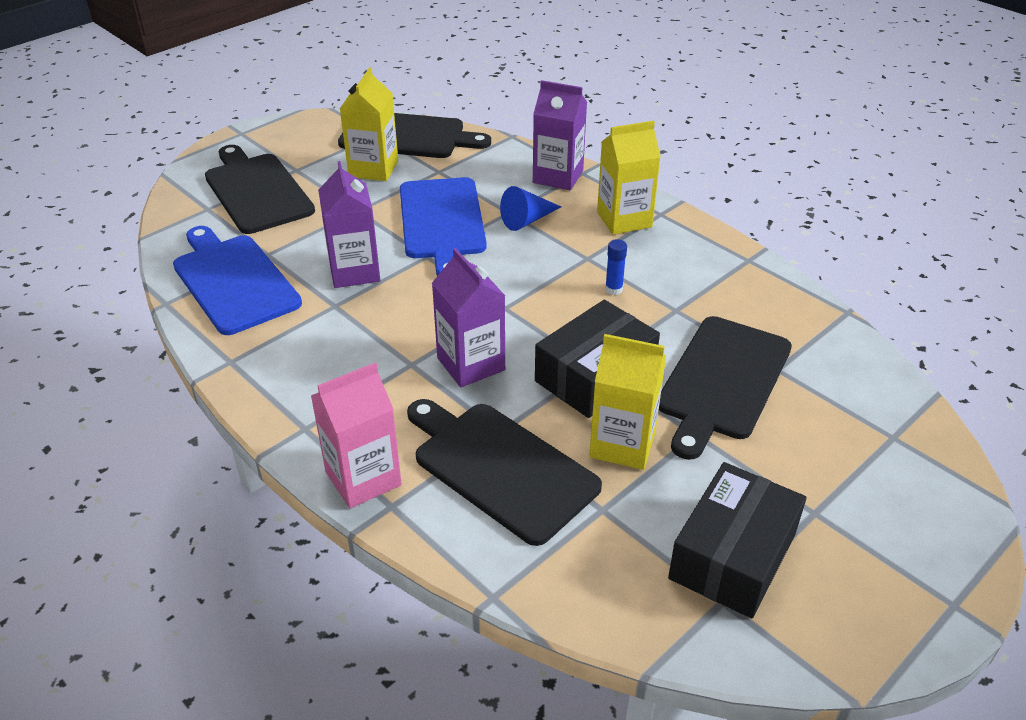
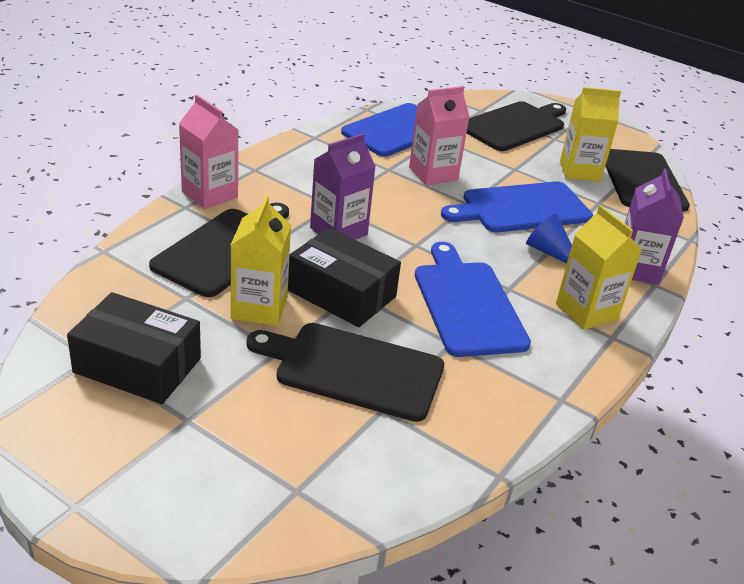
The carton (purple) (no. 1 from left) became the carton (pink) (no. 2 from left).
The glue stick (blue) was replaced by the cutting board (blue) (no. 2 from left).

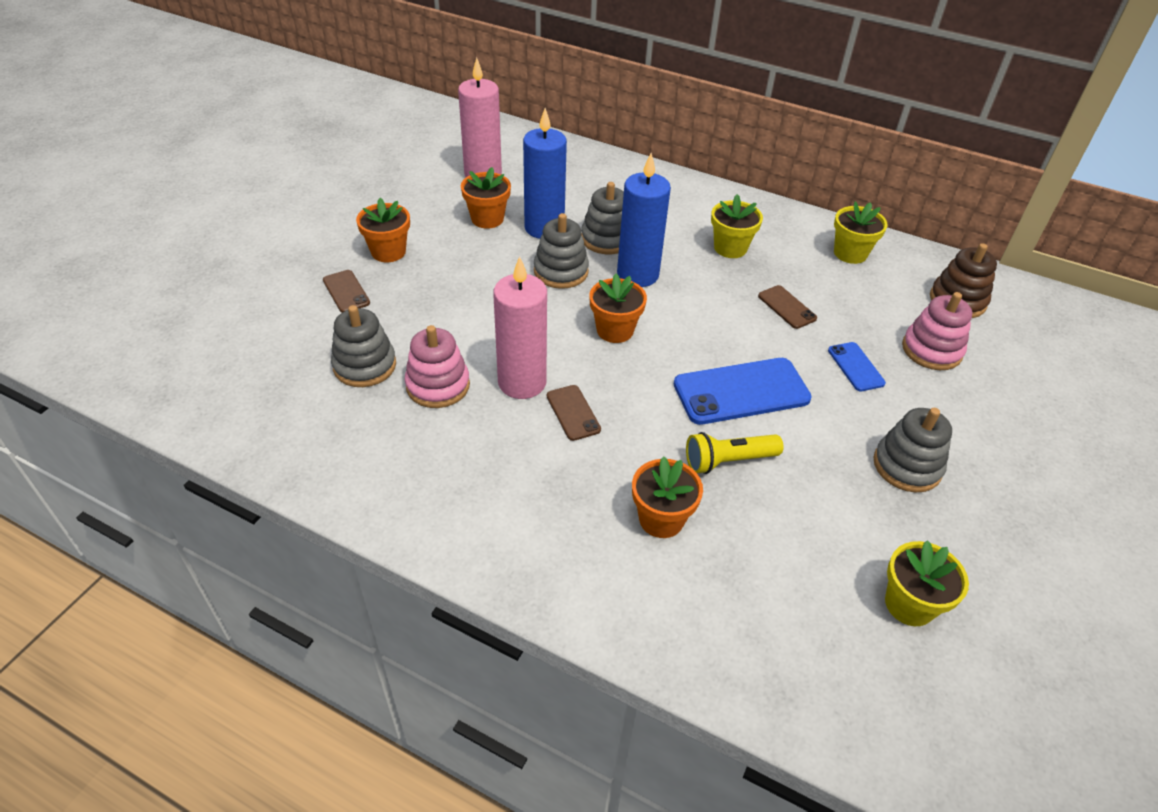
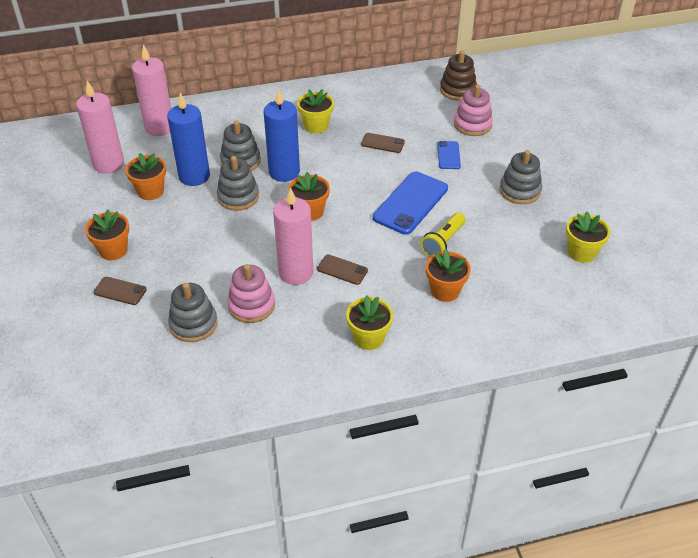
The flower pot (yellow) (no. 2 from left) moved.
The phone (blue) (no. 2 from left) turned 60 degrees clockwise.
The candle (pink) (no. 2 from left) appeared.

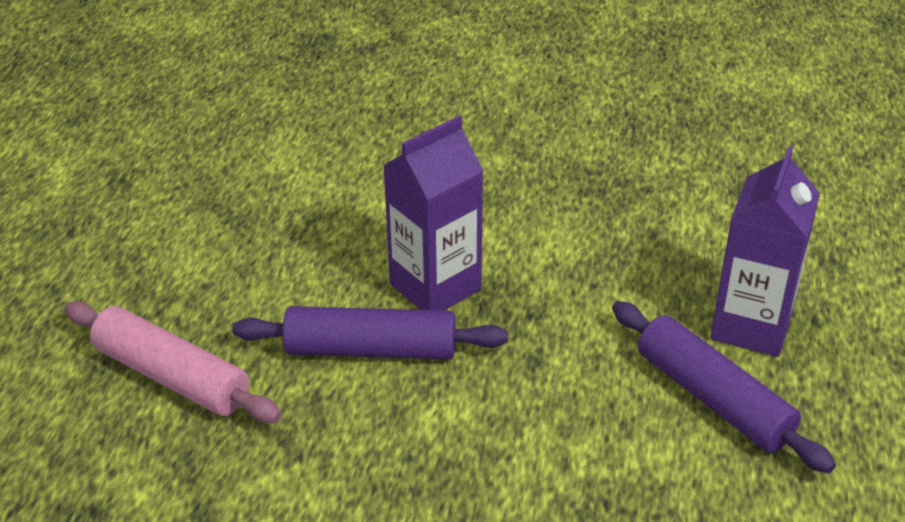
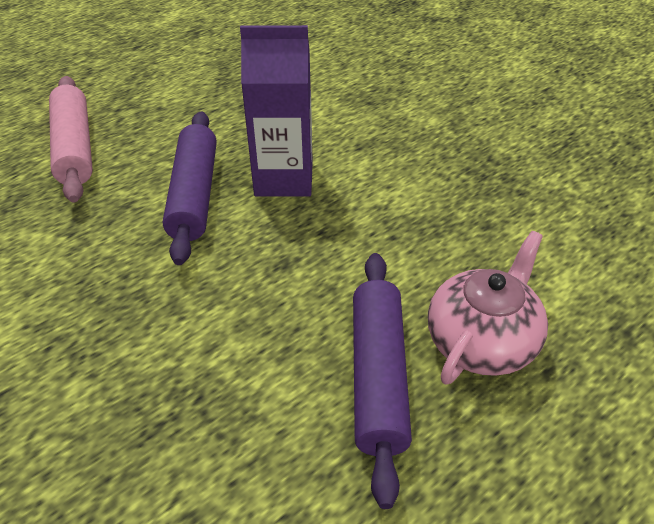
The carton (purple) (no. 2 from left) was replaced by the teapot (pink).
The rolling pin (purple) (no. 1 from left) turned 45 degrees clockwise.

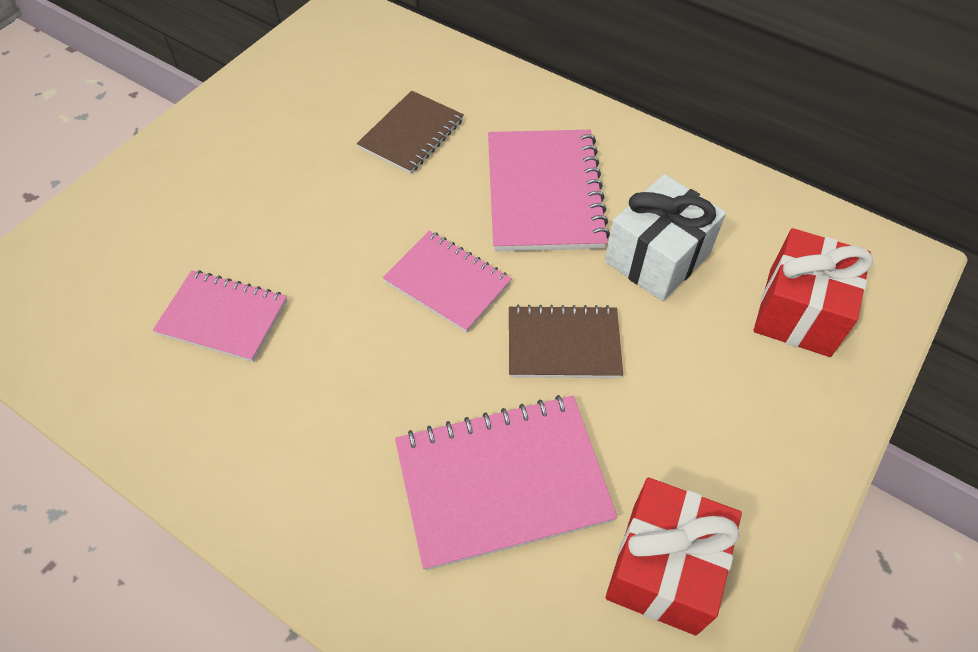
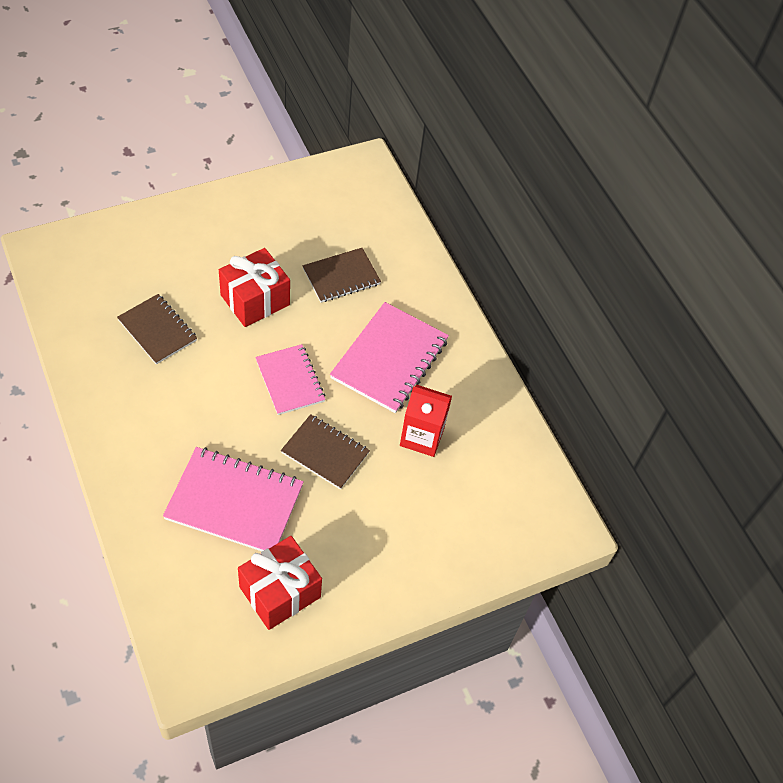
The gift (white) was replaced by the carton (red).
The gift (red) (no. 2 from left in the first image) moved.
The notebook (pink) (no. 1 from left) became the notebook (brown) (no. 1 from left).

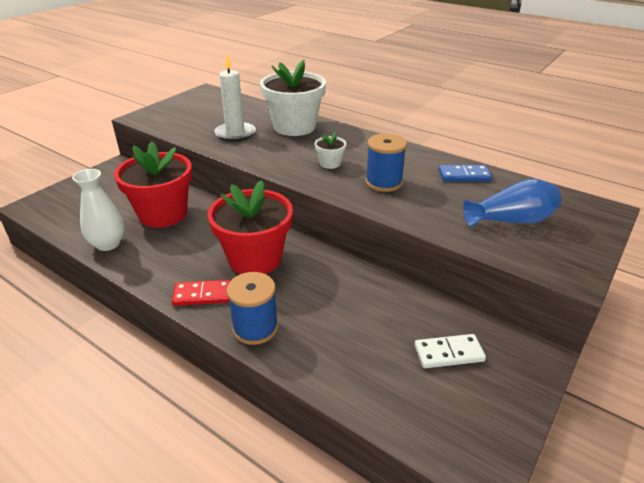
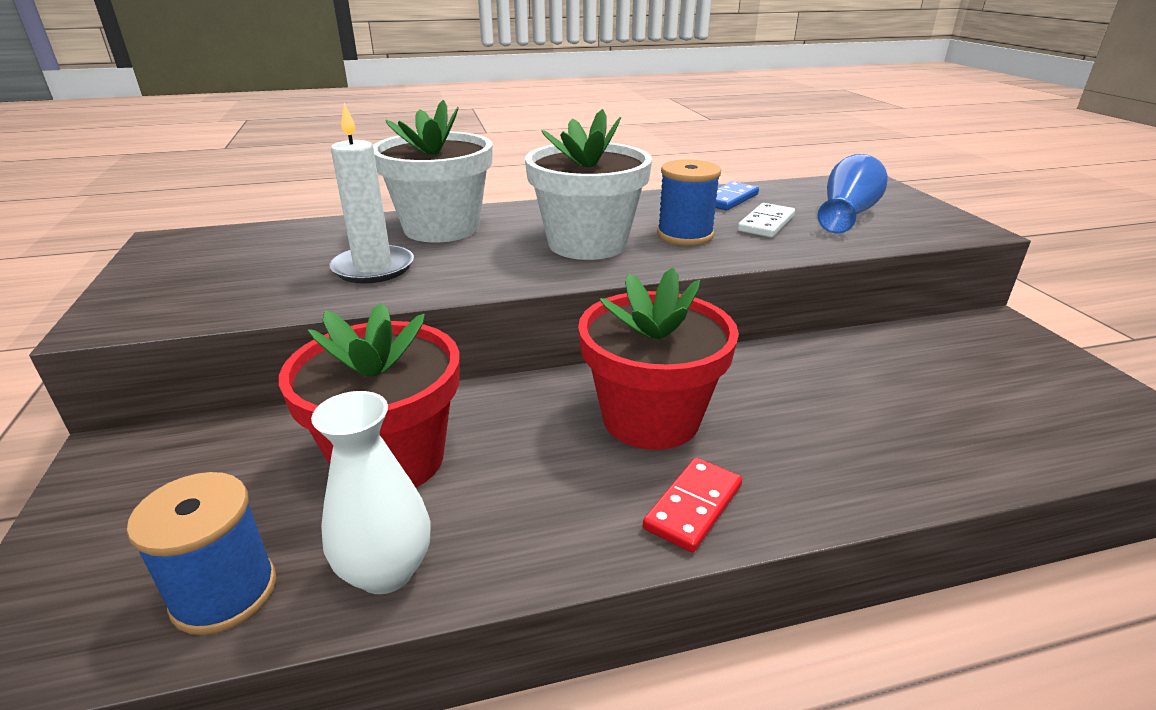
The flower pot (white) (no. 2 from left) changed to 2.30 times the size.
The spool (blue) (no. 1 from left) moved.
The domino (white) moved.

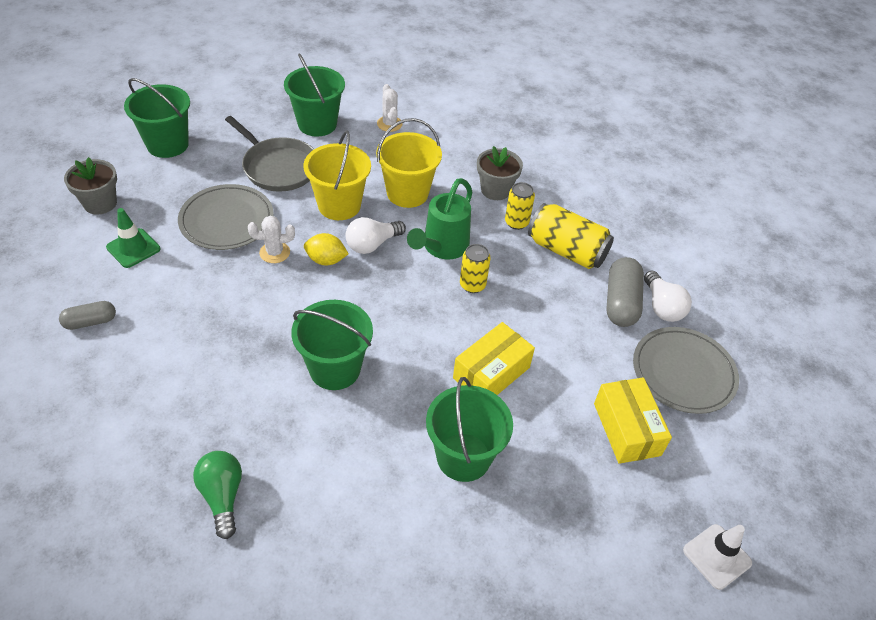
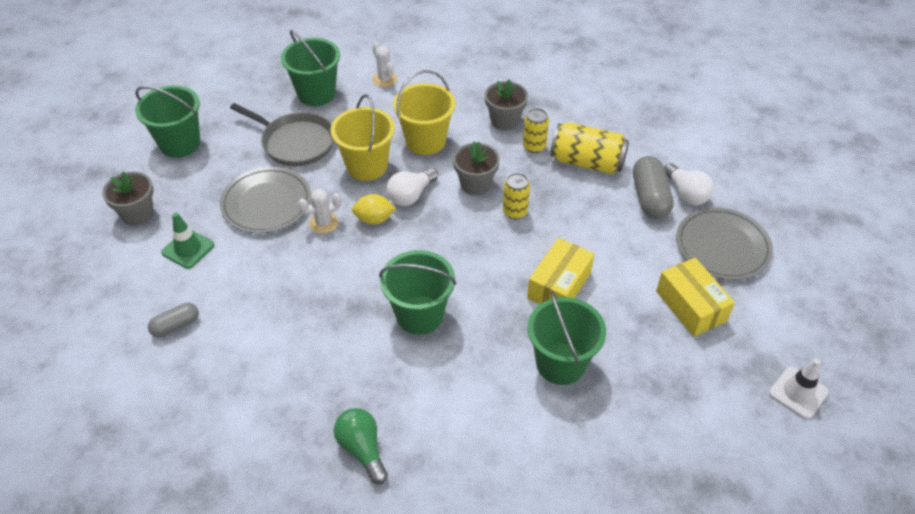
The watering can (green) was replaced by the flower pot (grey) (no. 2 from left).

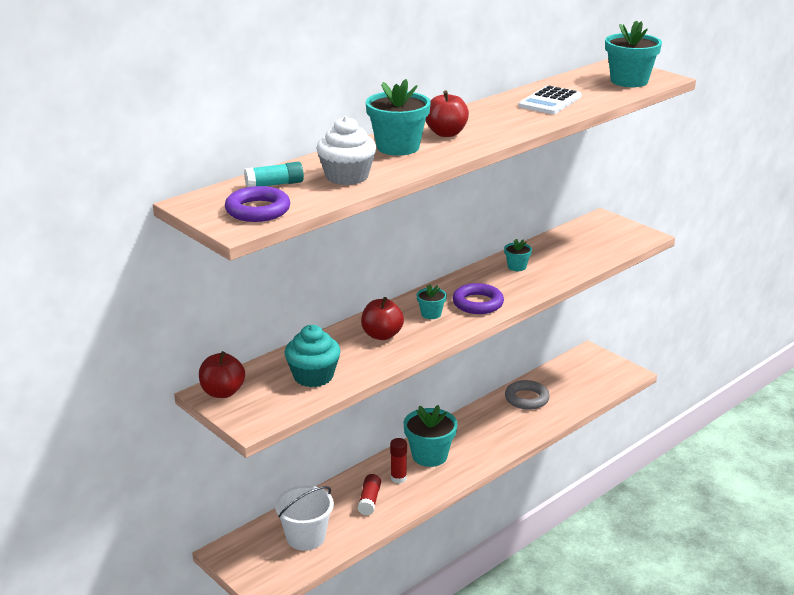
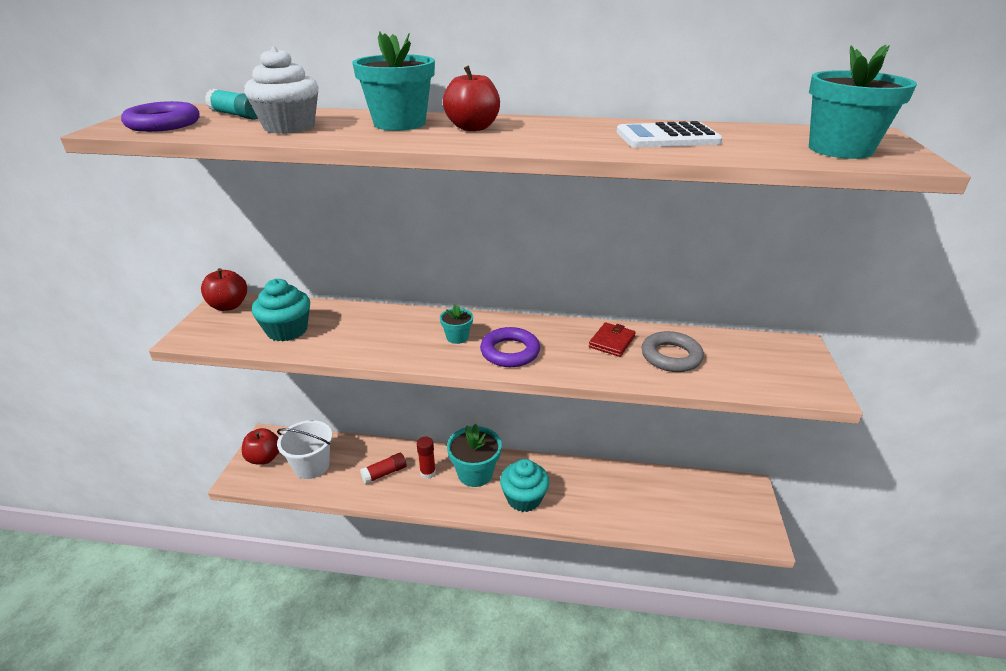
The flower pot (turquoise) (no. 4 from left) was replaced by the wallet (red).
The apple (red) (no. 2 from left) moved.
The ring (grey) moved.
The cupcake (turquoise) (no. 2 from left) appeared.

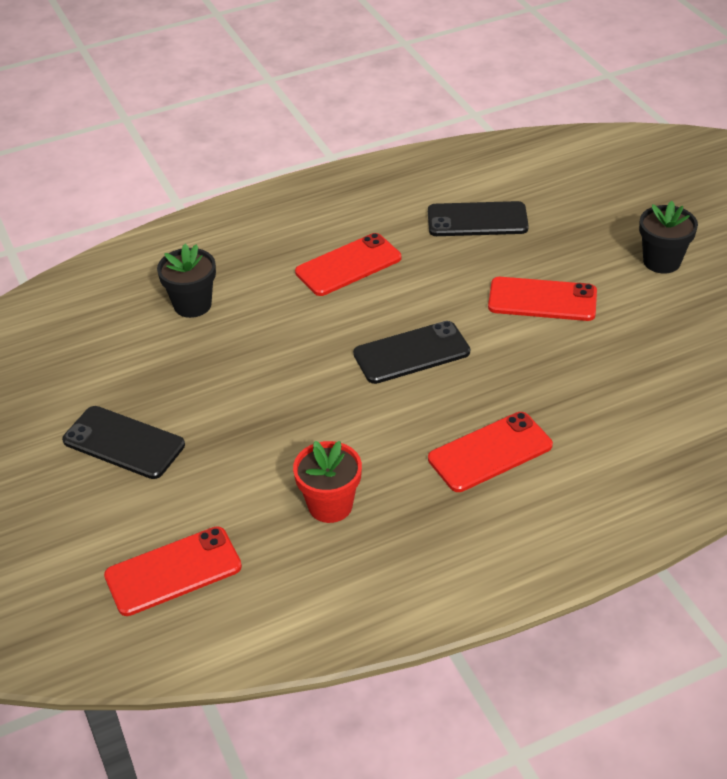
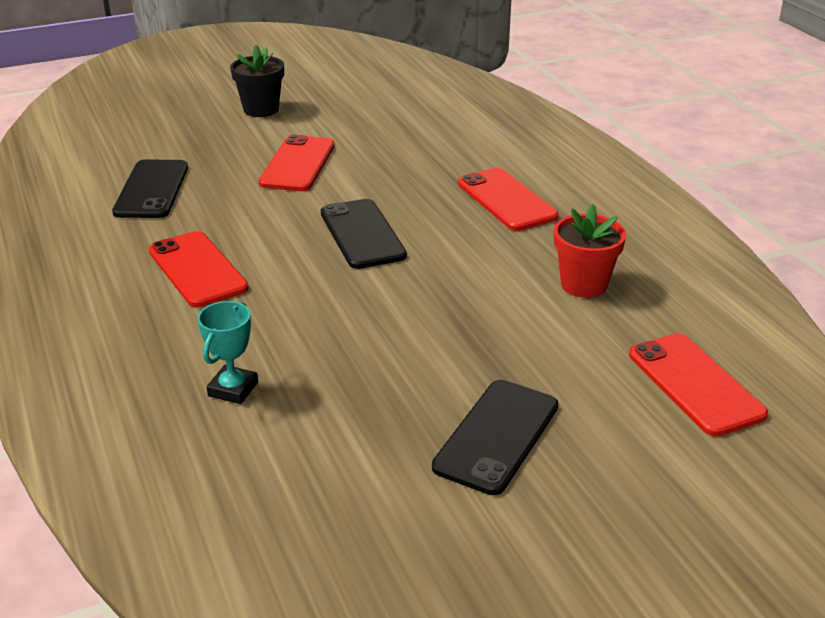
The flower pot (black) (no. 1 from left) was replaced by the trophy (turquoise).

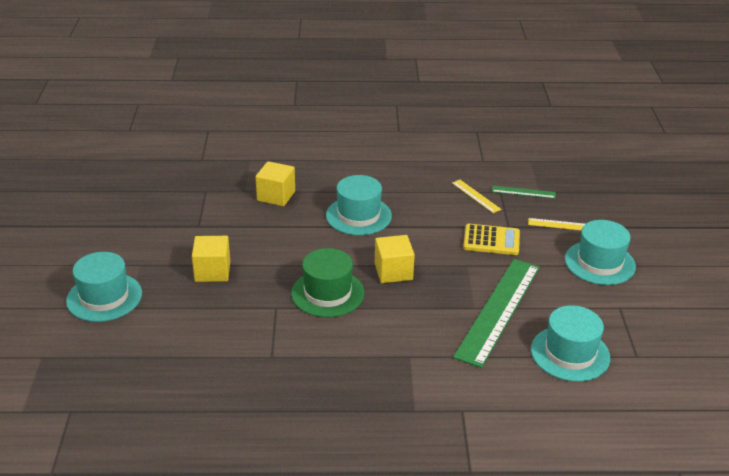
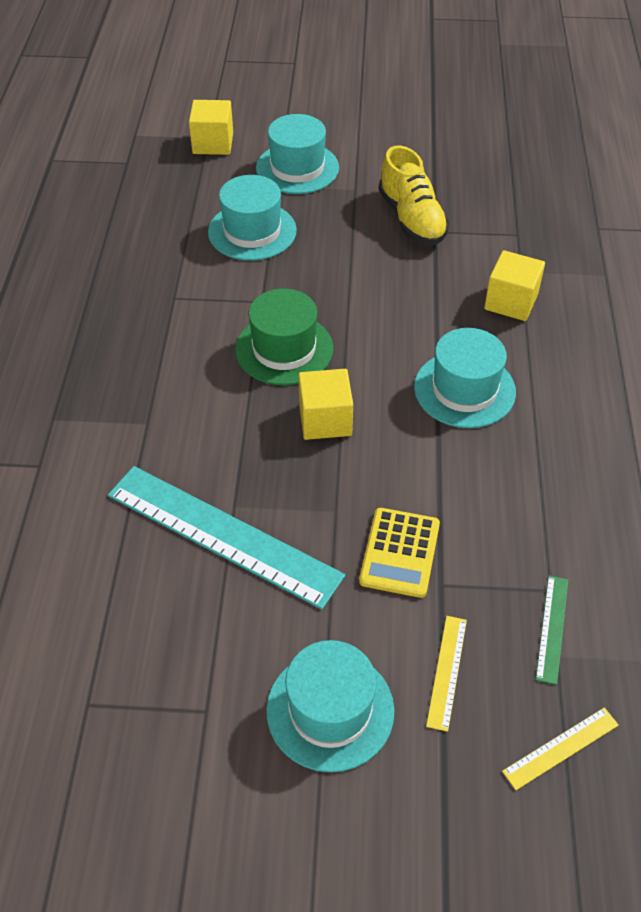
The ruler (yellow) (no. 1 from left in the first image) moved.
The cube (yellow) (no. 1 from left) moved.
The ruler (green) (no. 1 from left) became the ruler (turquoise).
The hat (turquoise) (no. 3 from left in the first image) moved.
The shoe (yellow) appeared.

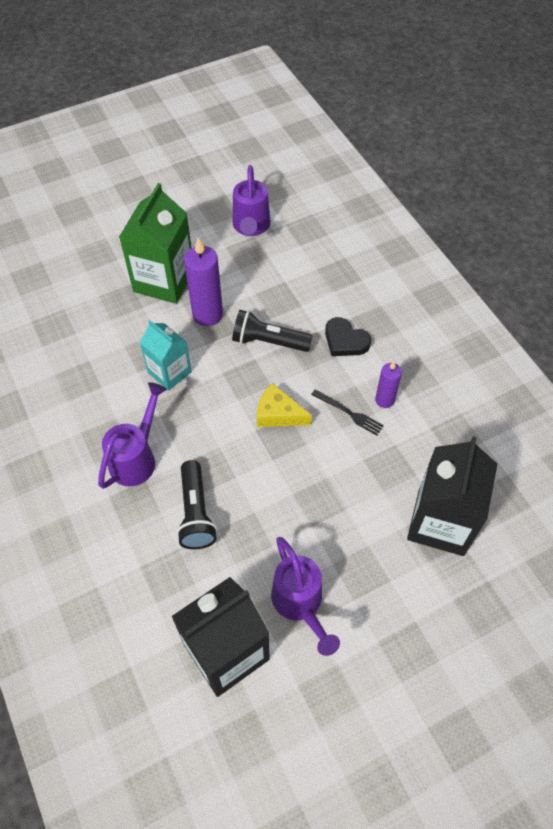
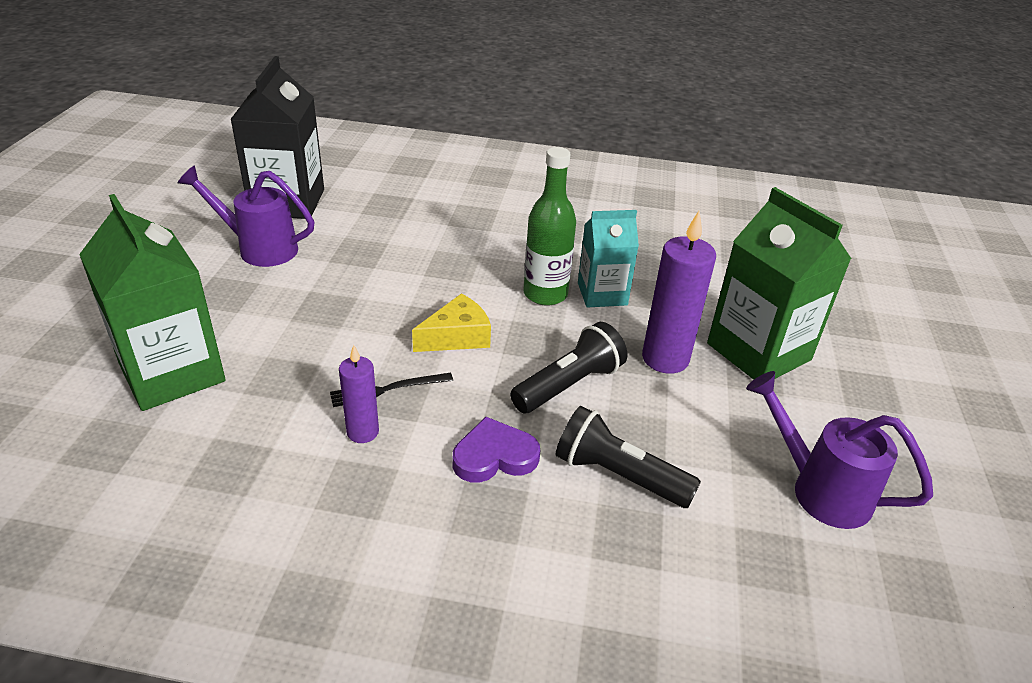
The heart (black) became the heart (purple).
The watering can (purple) (no. 1 from left) disappeared.
The carton (black) (no. 2 from left) became the carton (green) (no. 1 from left).
The flashlight (black) (no. 1 from left in the first image) moved.
The bottle (green) appeared.

